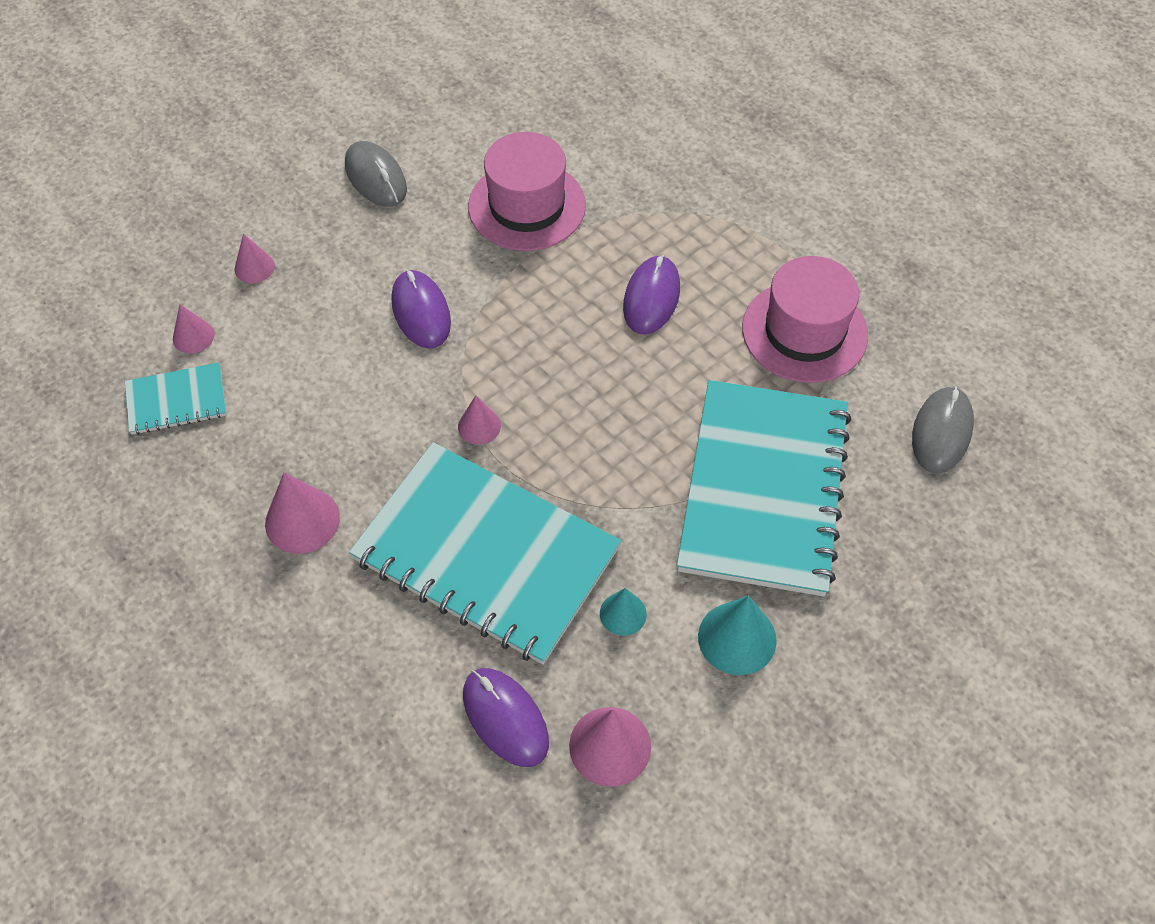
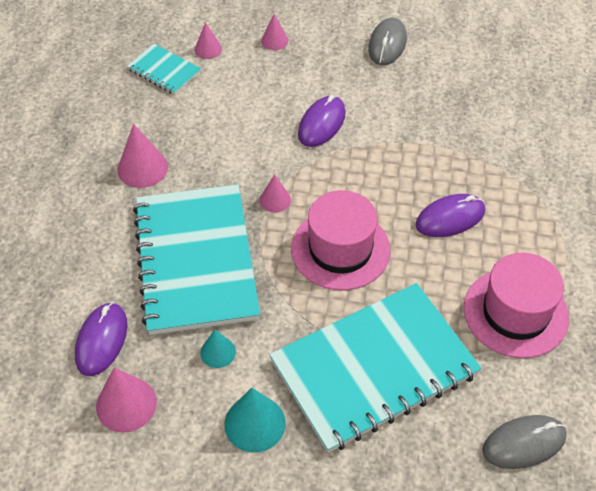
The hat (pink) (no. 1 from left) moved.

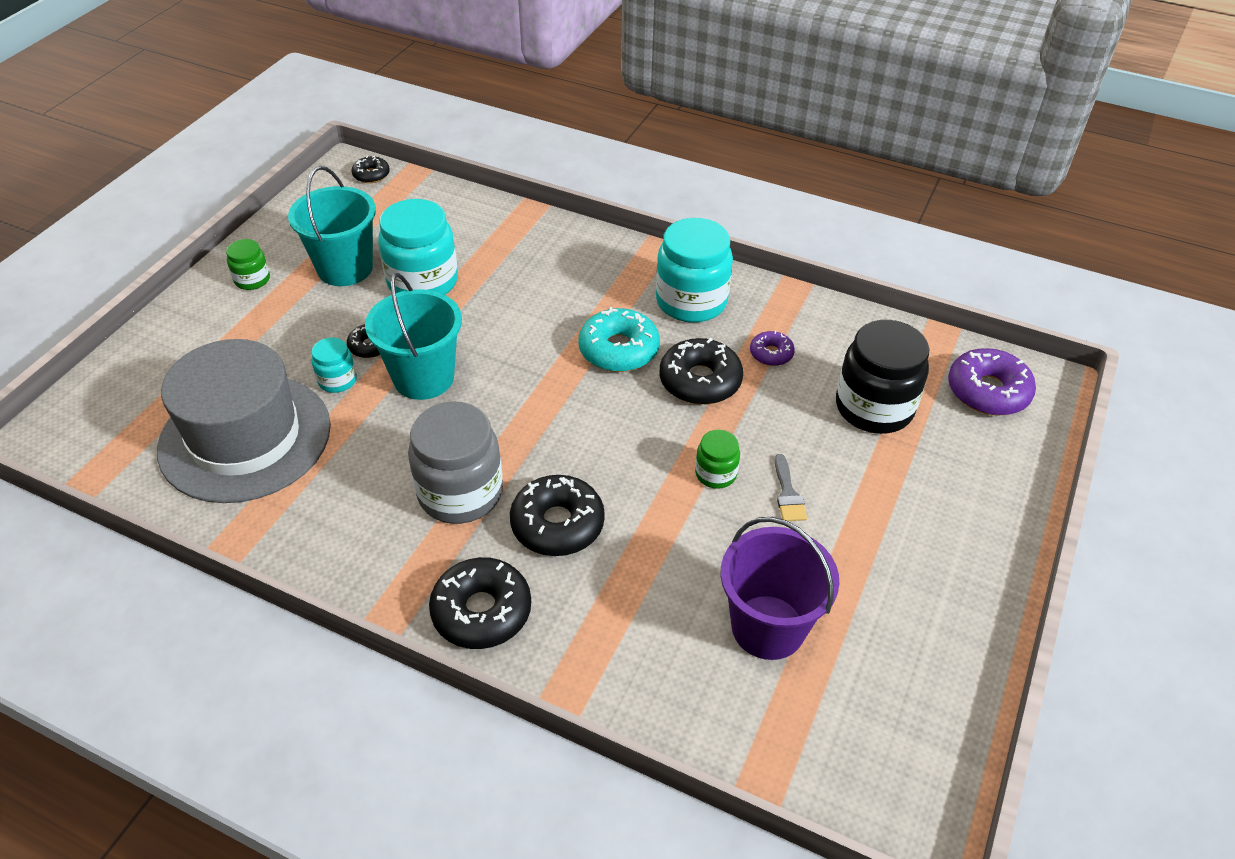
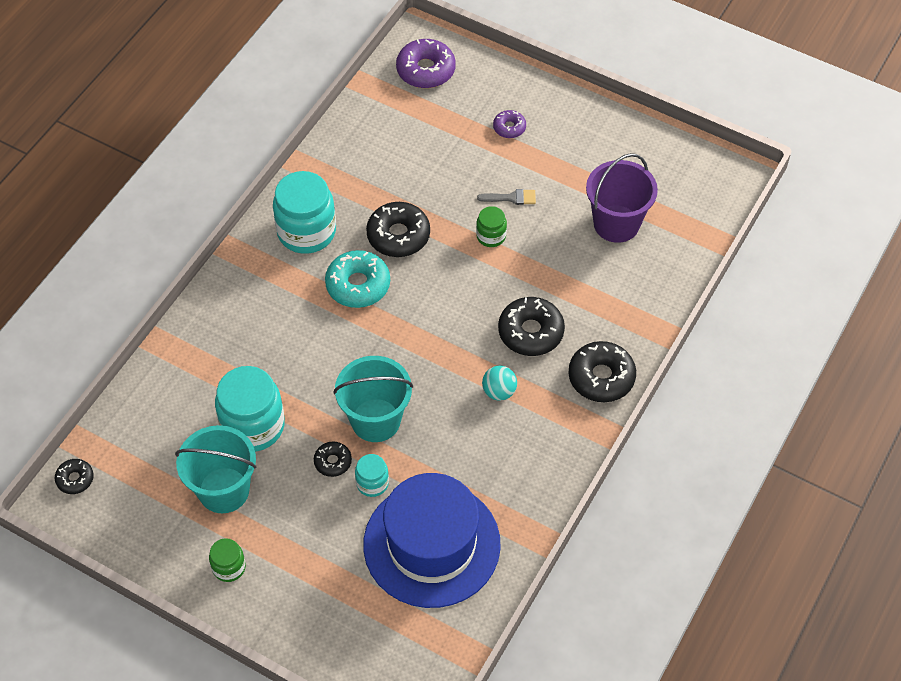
The jar (black) disappeared.
The donut (purple) (no. 1 from left in the first image) moved.
The hat (grey) became the hat (blue).
The jar (grey) was replaced by the ball (turquoise).

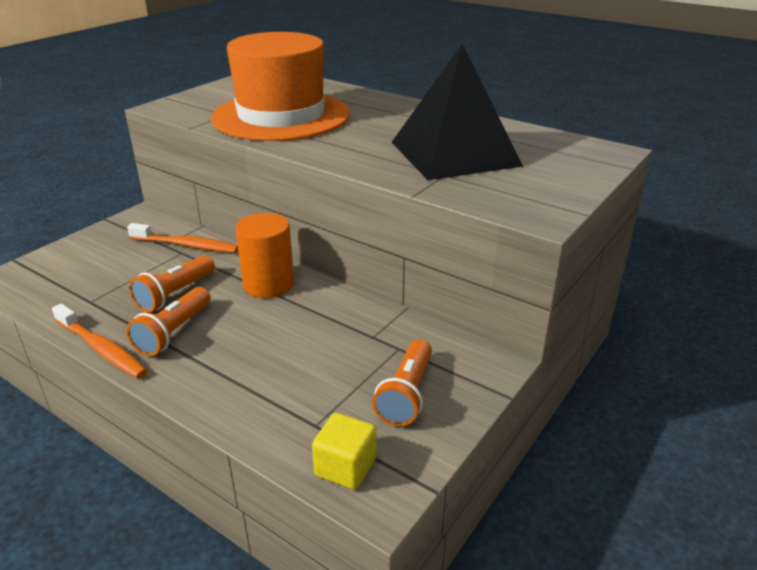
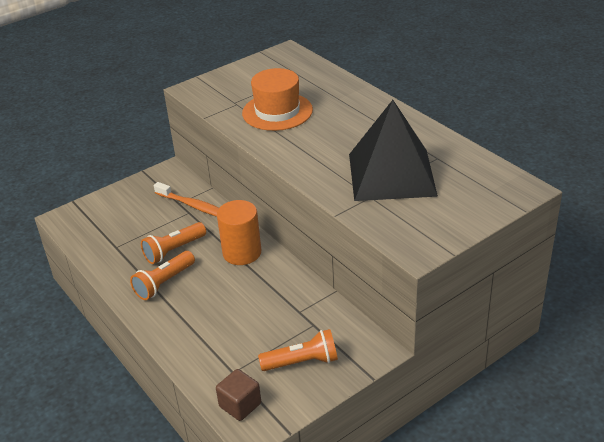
The hat (orange) changed to 0.63 times the size.
The toothbrush (orange) (no. 1 from left) disappeared.
The flashlight (orange) (no. 3 from left) turned 135 degrees counterclockwise.
The cube (yellow) became the cube (brown).

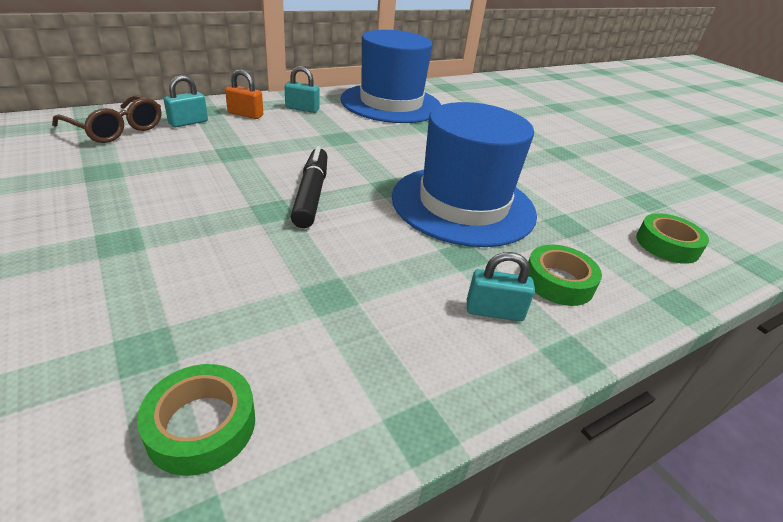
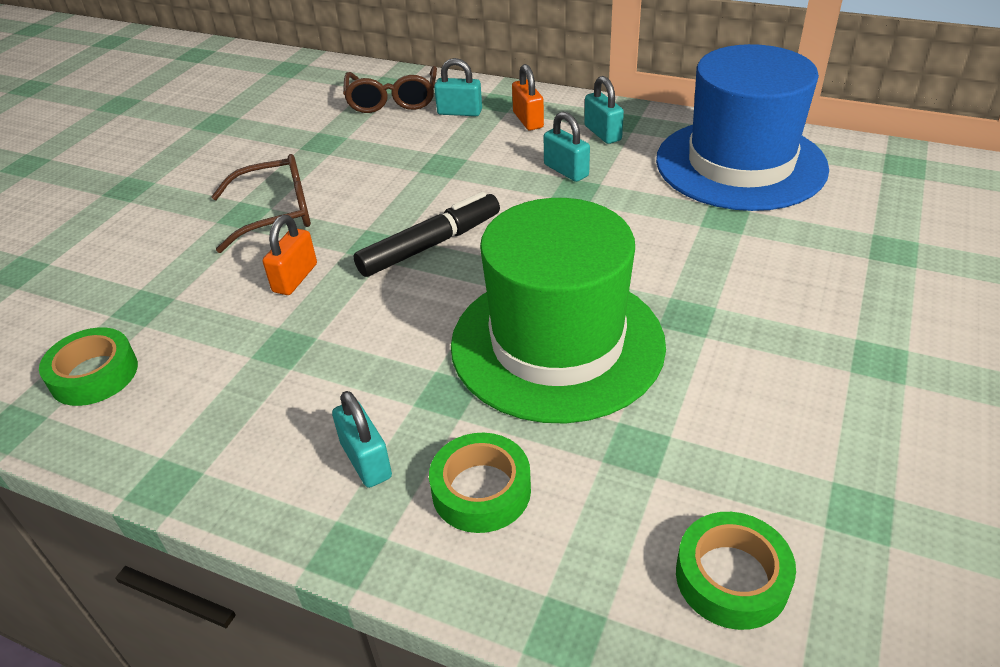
The hat (blue) (no. 2 from left) became the hat (green).
The padlock (turquoise) (no. 3 from left) appeared.
The glasses (brown) (no. 1 from left) appeared.
The padlock (orange) (no. 1 from left) appeared.

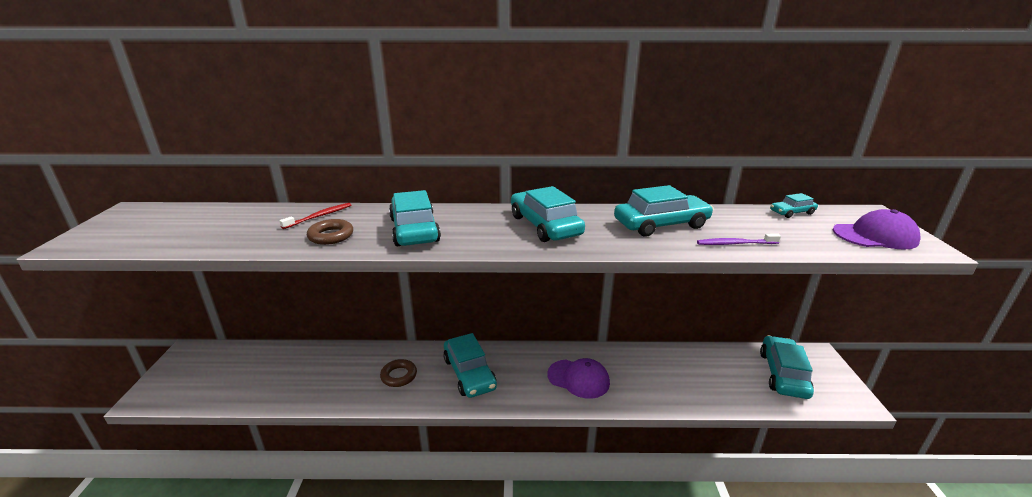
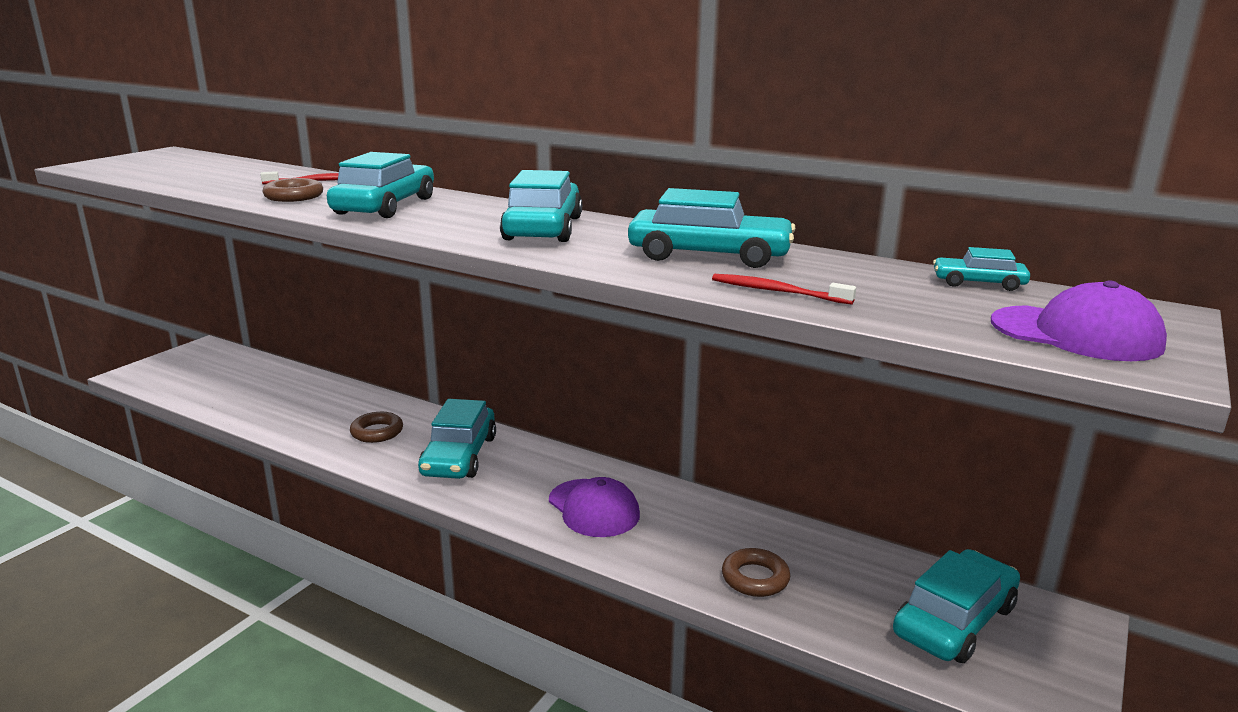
The toothbrush (purple) became the toothbrush (red) (no. 2 from left).
The ring (brown) (no. 3 from left) appeared.

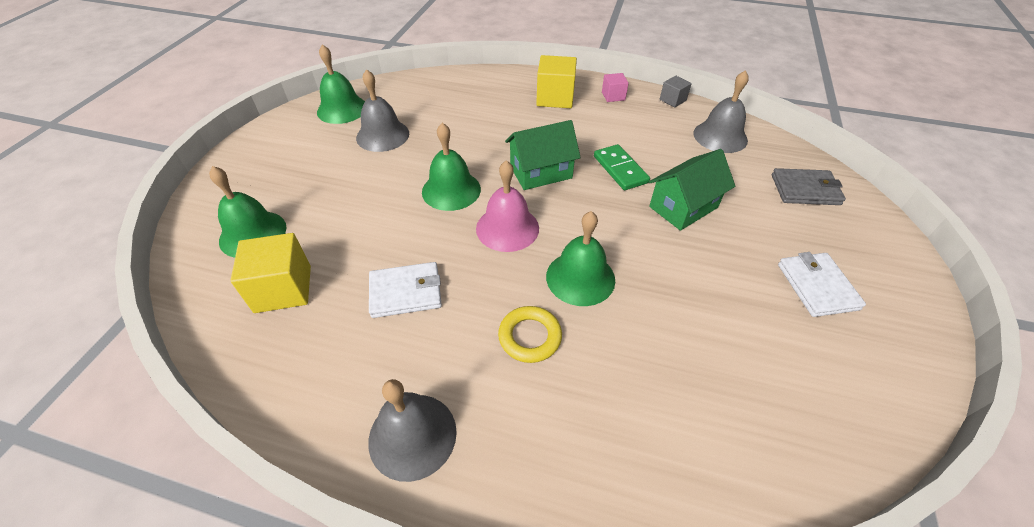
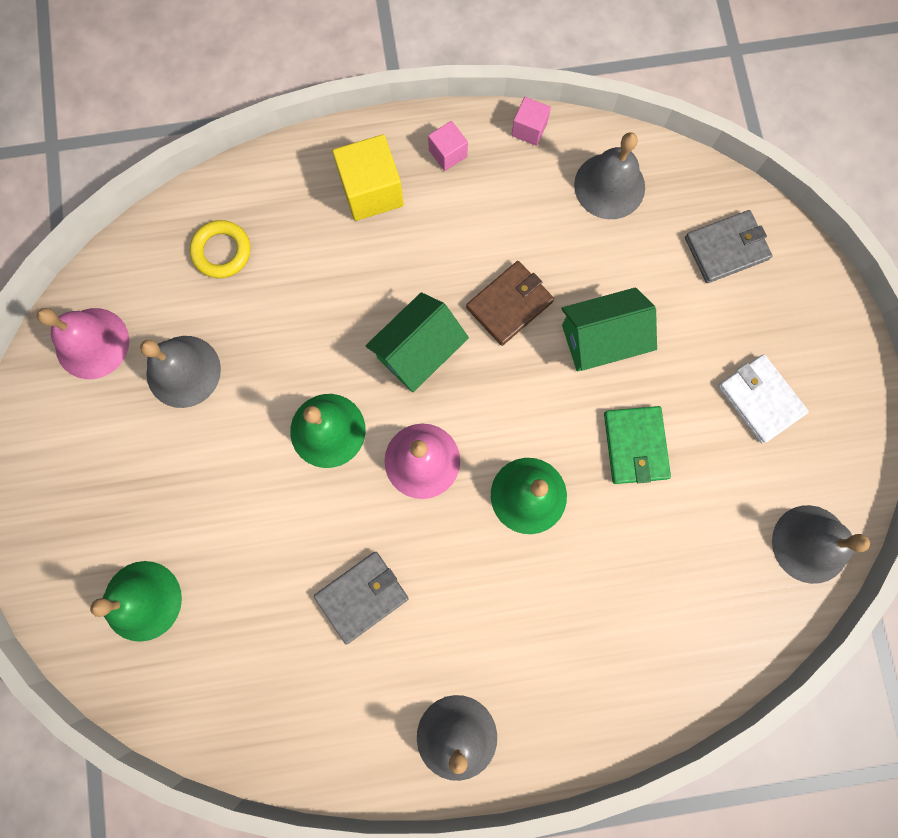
The bell (green) (no. 2 from left) became the bell (pink) (no. 1 from left).
The cube (grey) became the cube (pink) (no. 2 from left).
The domino (green) was replaced by the wallet (brown).
The house (green) (no. 2 from left) turned 45 degrees clockwise.
The cube (yellow) (no. 1 from left) disappeared.
The wallet (white) (no. 1 from left) became the wallet (grey) (no. 1 from left).
The ring (yellow) moved.
The wallet (green) appeared.
The bell (grey) (no. 4 from left) appeared.

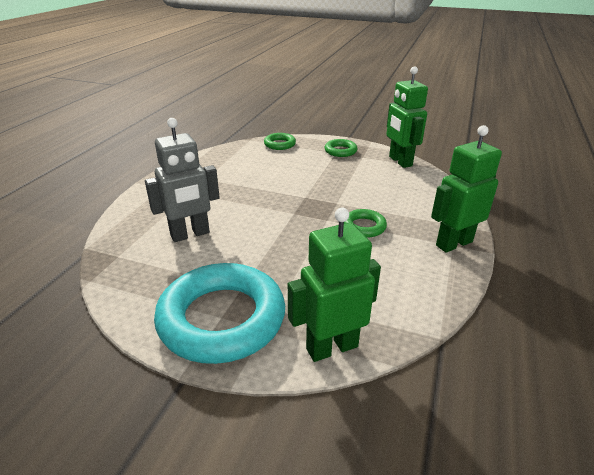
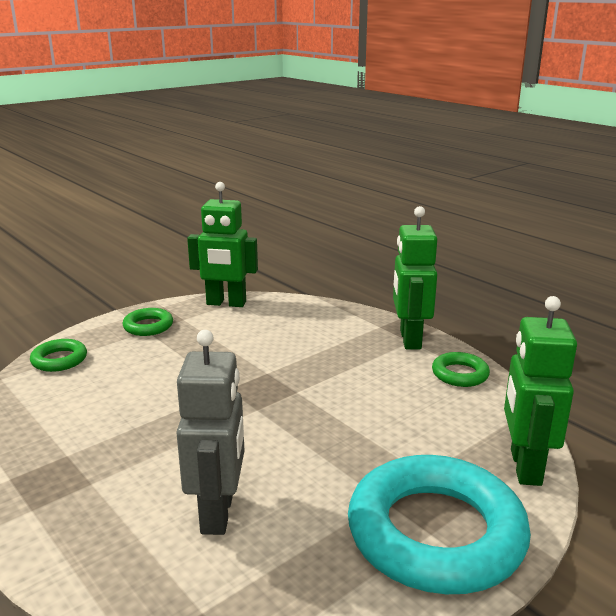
The ring (green) (no. 3 from left) moved.

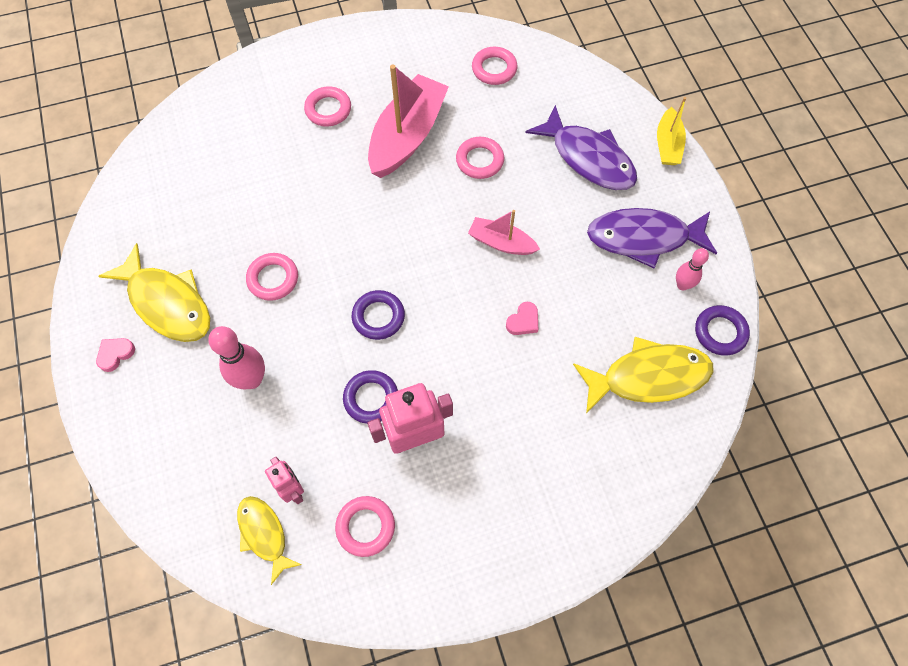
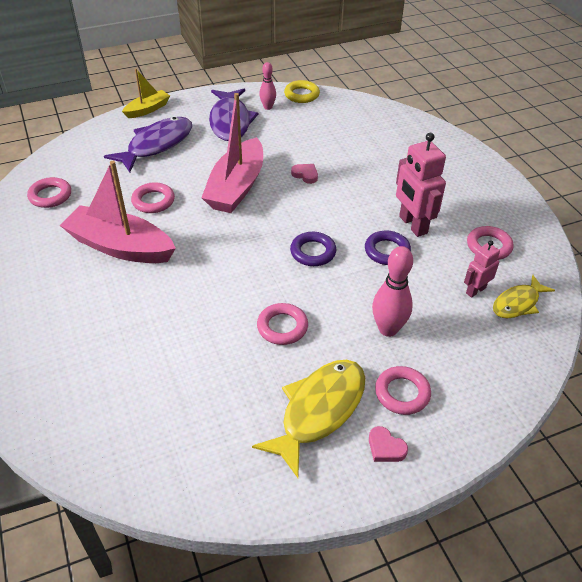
The ring (pink) (no. 2 from left in the first image) moved.
The boat (yellow) turned 45 degrees counterclockwise.
The boat (pink) (no. 2 from left) changed to 1.85 times the size.
The ring (purple) (no. 3 from left) became the ring (yellow).
The fish (yellow) (no. 3 from left) disappeared.

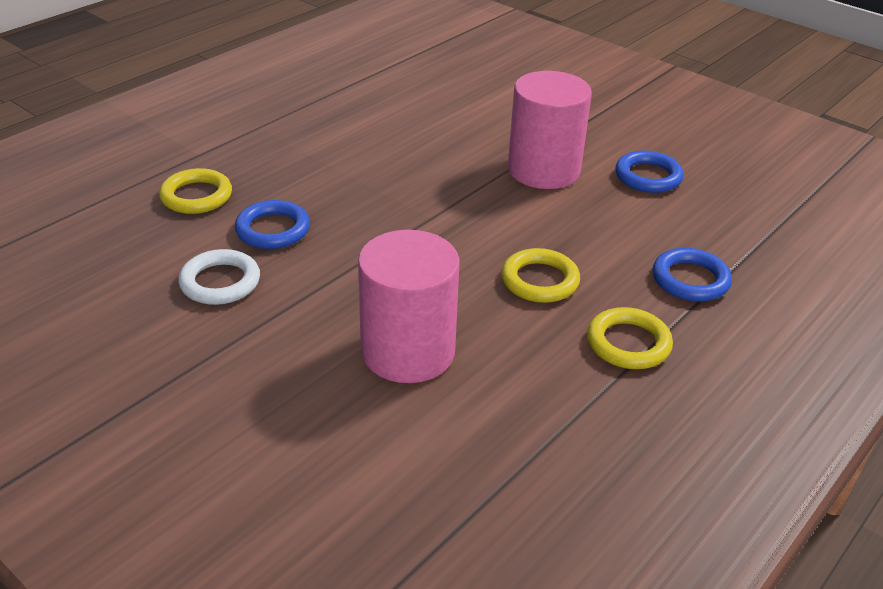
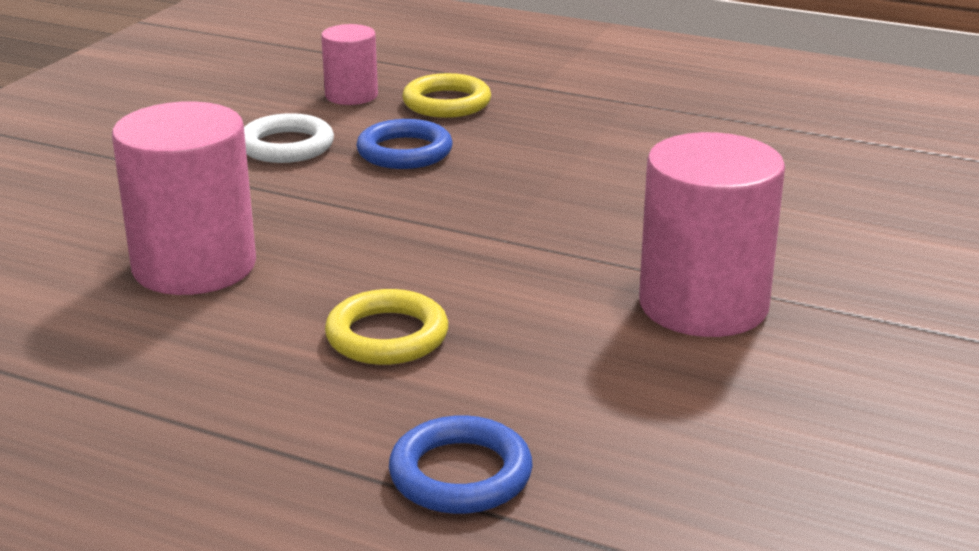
The ring (blue) (no. 2 from left) disappeared.
The ring (yellow) (no. 3 from left) disappeared.
The cylinder (pink) (no. 2 from left) appeared.

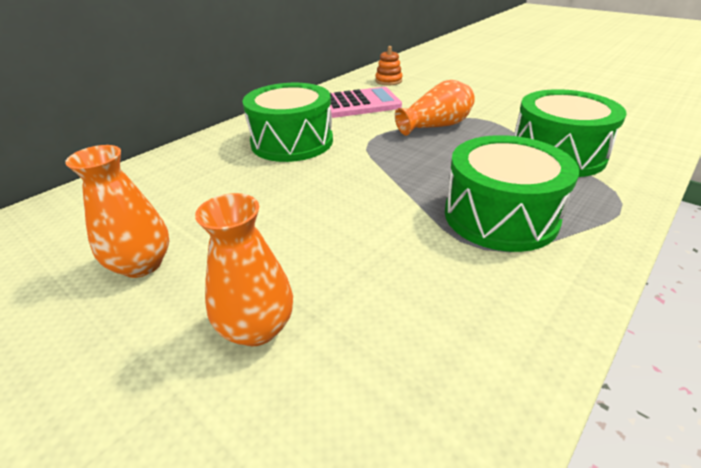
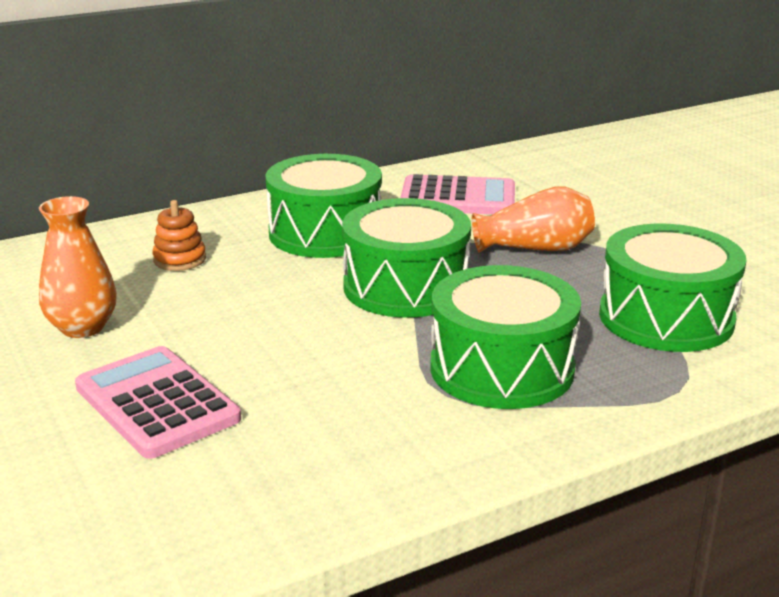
The stacking toy (orange) moved.
The vase (orange) (no. 2 from left) was replaced by the calculator (pink) (no. 1 from left).
The drum (green) (no. 2 from left) appeared.

